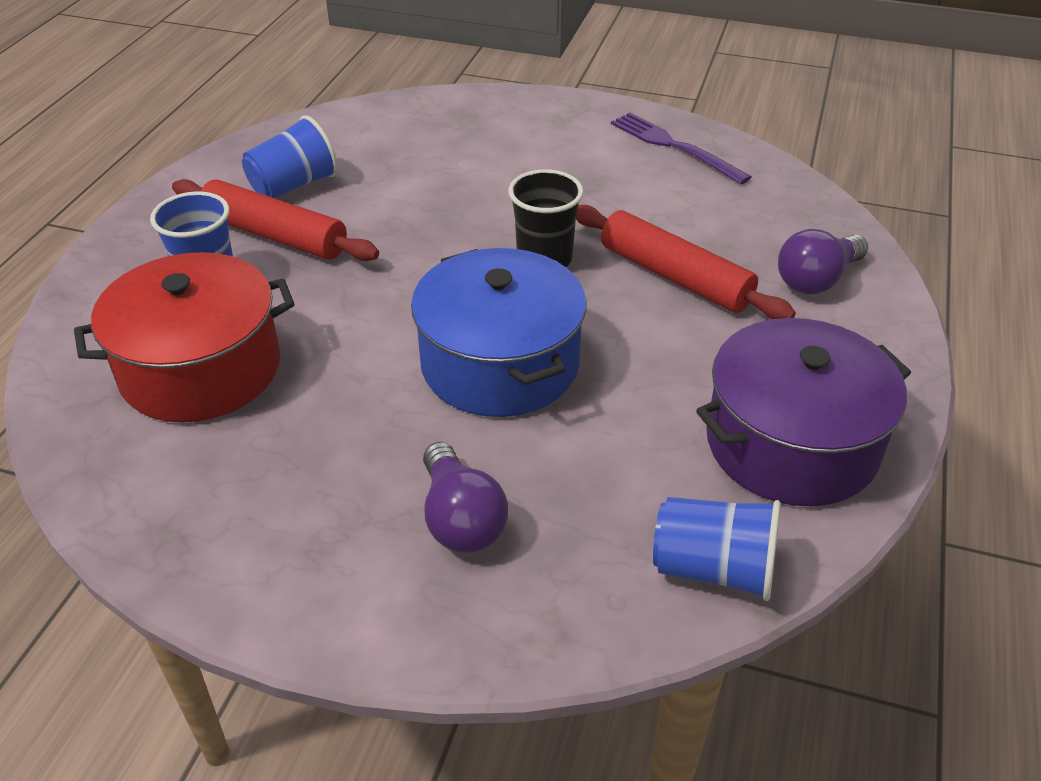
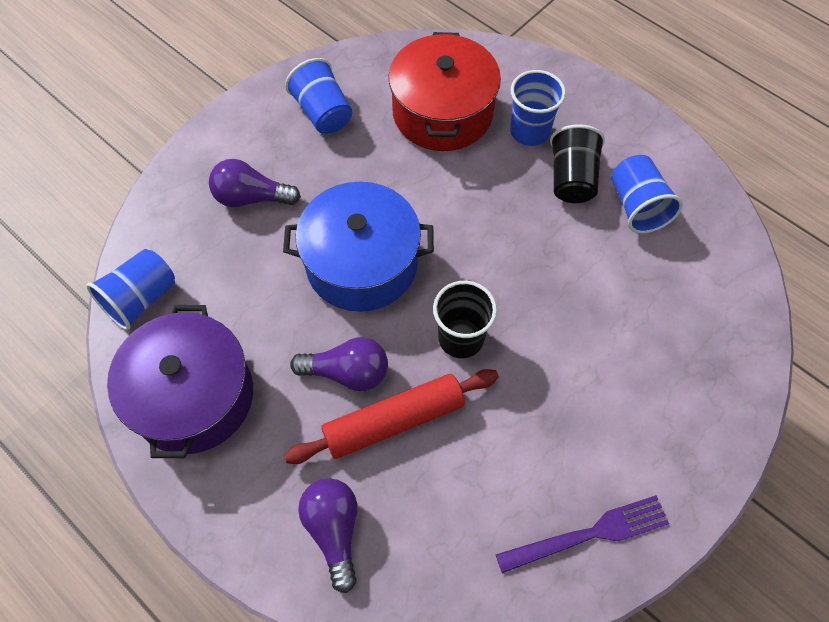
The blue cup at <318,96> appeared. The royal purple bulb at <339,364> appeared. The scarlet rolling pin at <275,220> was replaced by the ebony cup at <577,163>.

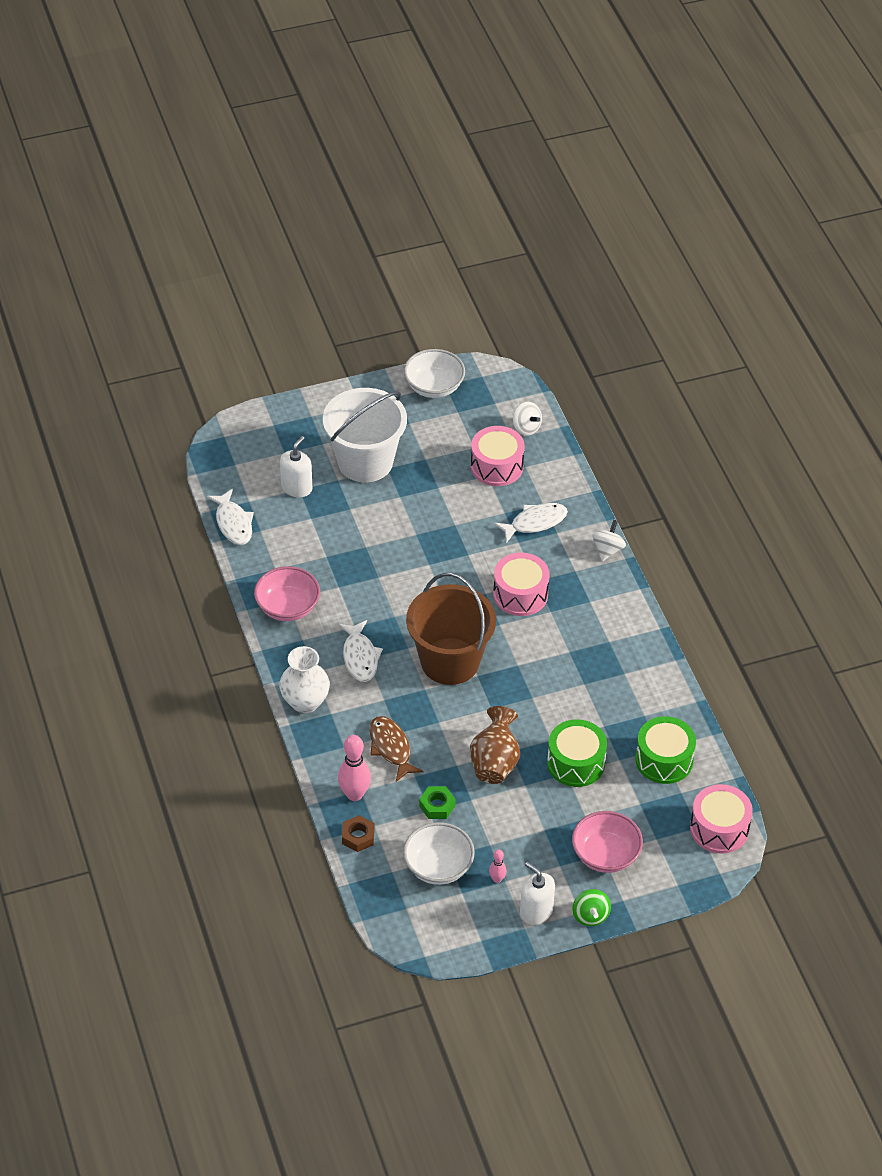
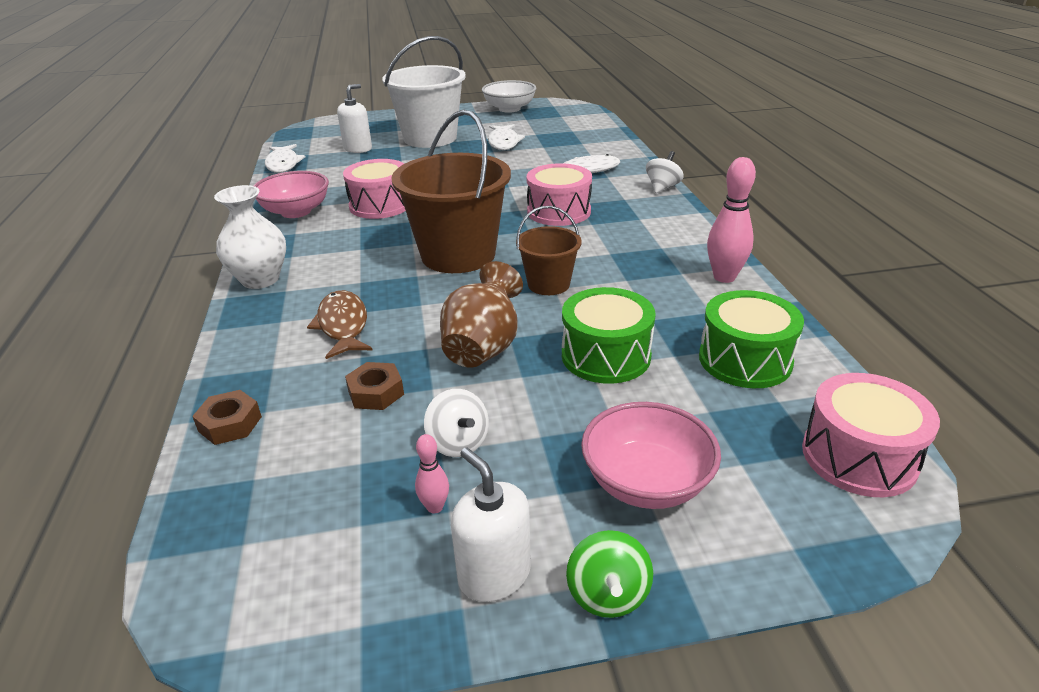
The white serving bowl at <439,853> disappeared. The dark brown pail at <549,250> appeared. The white fish moved from <360,651> to <506,137>. The pink bowling pin moved from <354,768> to <731,220>. The pink drum moved from <498,456> to <374,189>. The white spinning top moved from <527,419> to <456,423>. The leaf-green nut at <437,802> became the dark brown nut at <374,386>.

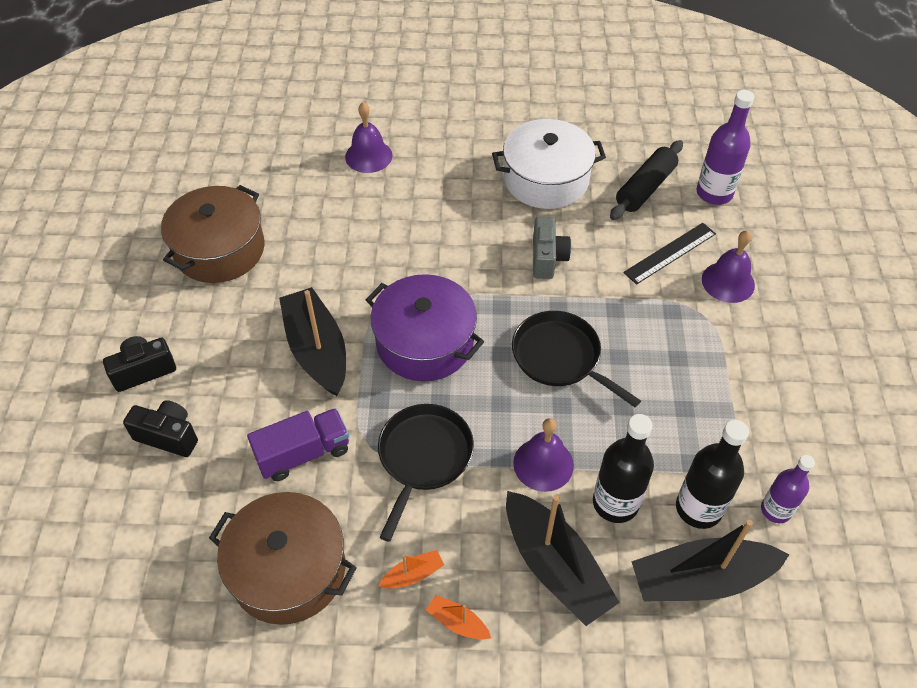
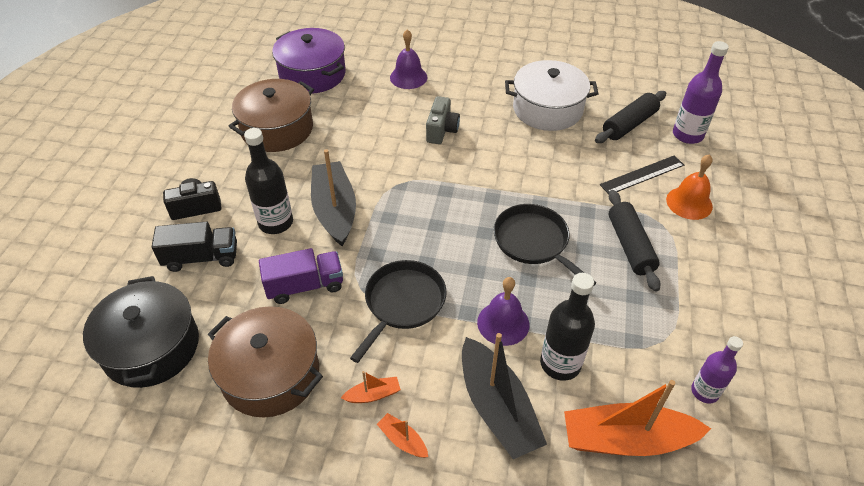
The ebony cooking pot at <141,332> appeared. The ebony rolling pin at <634,241> appeared. The royal purple cooking pot moved from <425,327> to <309,60>. The ash-grey compact camera moved from <552,248> to <443,120>. The ebony drink bottle moved from <712,474> to <268,181>. The ebony compact camera at <160,428> was replaced by the ebony toy truck at <194,247>. The ebony toy boat at <710,561> became the orange-coloured toy boat at <637,418>. The royal purple bell at <728,266> became the orange-coloured bell at <689,187>.

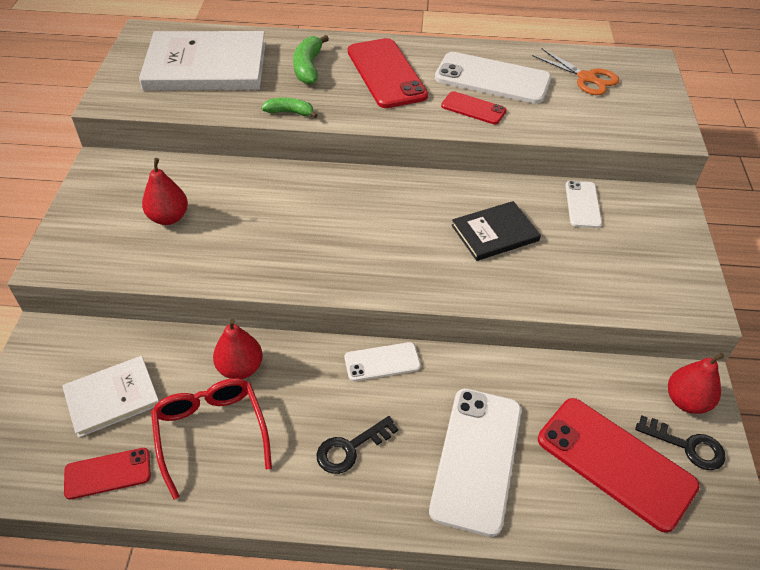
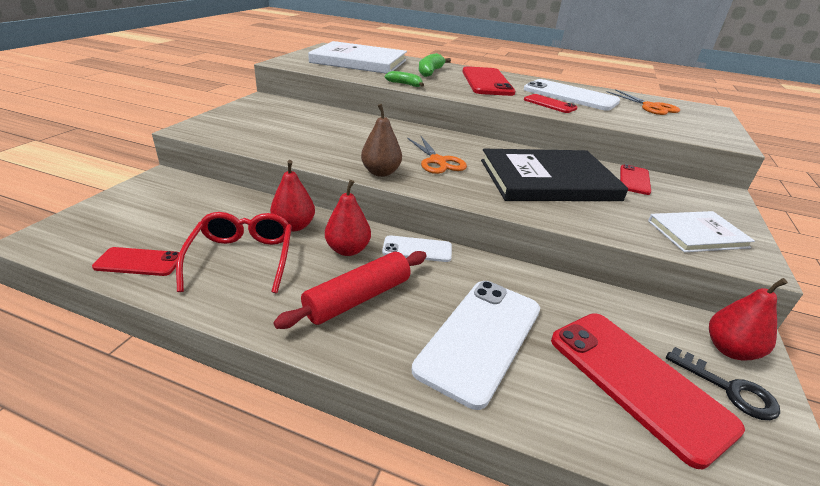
The dark brown pear at <381,140> appeared. The orange-coloured scissors at <437,155> appeared. The white book moved from <110,397> to <701,231>. The scarlet pear moved from <165,191> to <348,218>. The ebony latchkey at <357,445> was replaced by the scarlet rolling pin at <350,290>. The white phone at <583,204> became the scarlet phone at <635,179>. The ebony book at <496,231> changed to 1.83 times the size.

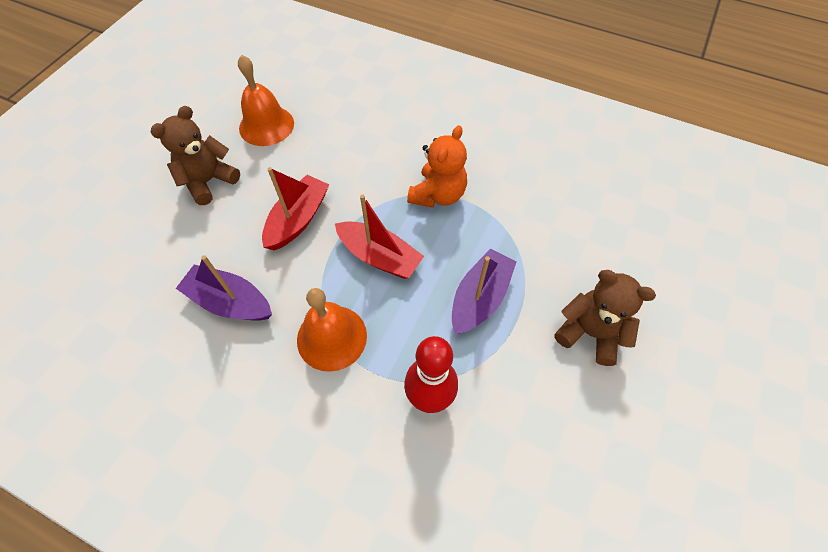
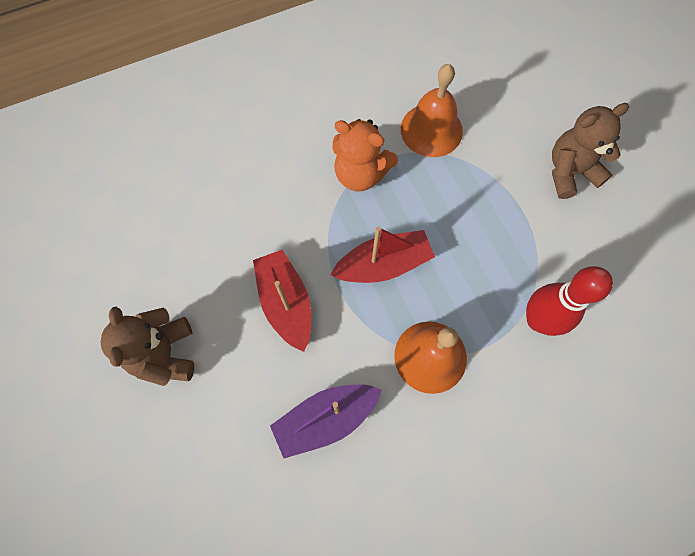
The royal purple toy boat at <484,291> disappeared. The orange-coloured bell moved from <266,100> to <432,110>. The orange-coloured teddy at <437,166> turned 135 degrees clockwise.

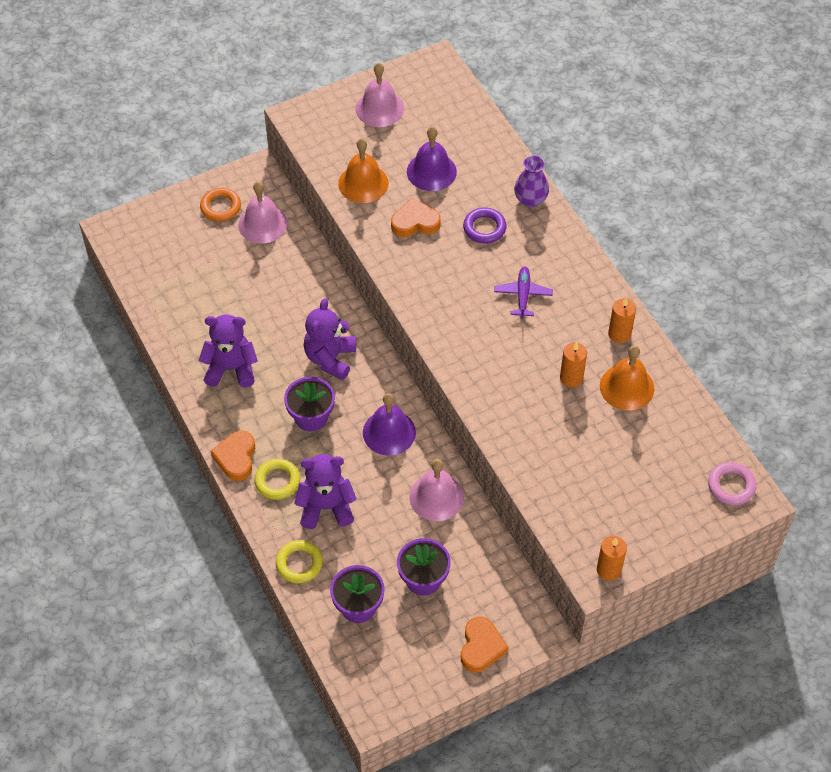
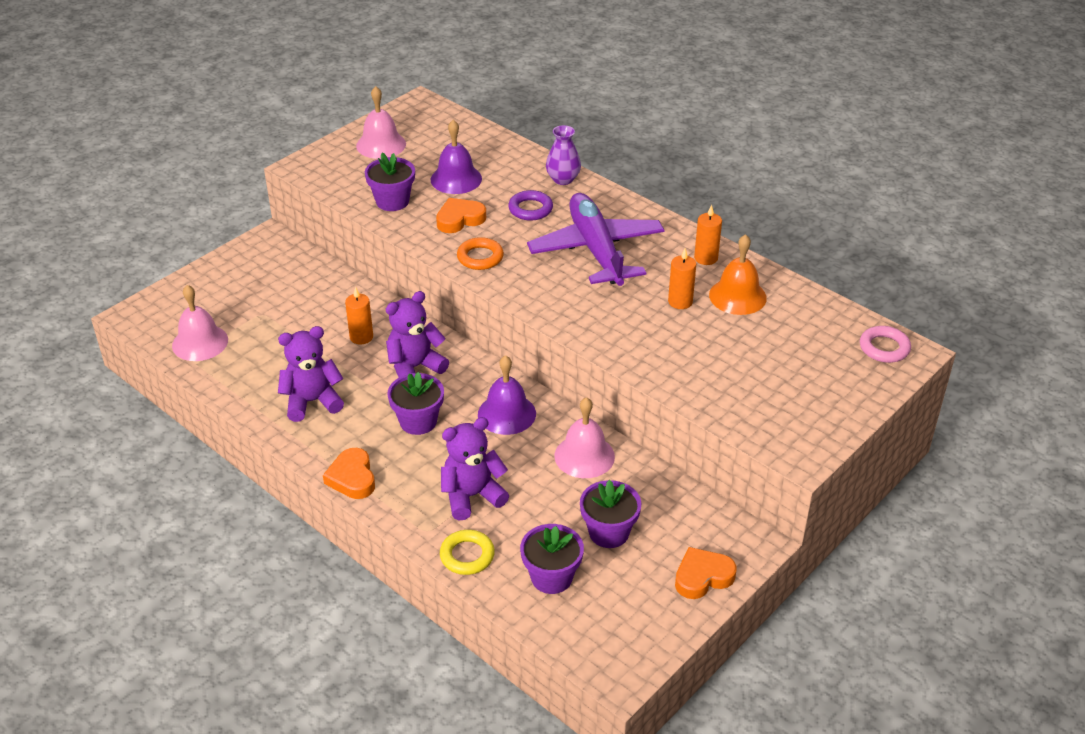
The bright yellow ring at <277,479> disappeared. The orange-coloured ring moved from <220,205> to <480,253>. The pink bell moved from <263,212> to <200,323>. The orange-coloured wax candle moved from <612,558> to <359,316>. The orange-coloured bell at <363,170> was replaced by the royal purple flower pot at <390,182>. The royal purple teddy at <330,339> turned 60 degrees clockwise. The orange-coloured heart shape at <484,644> turned 105 degrees counterclockwise. The royal purple plane at <523,292> changed to 2.28 times the size.

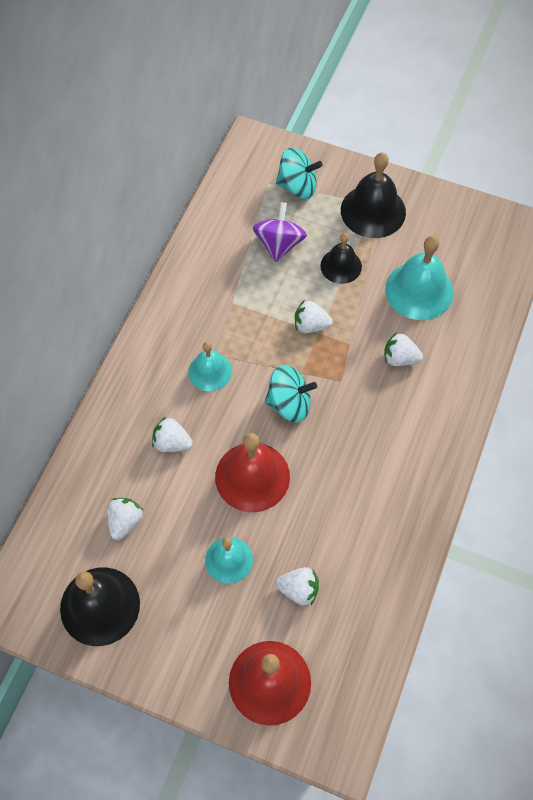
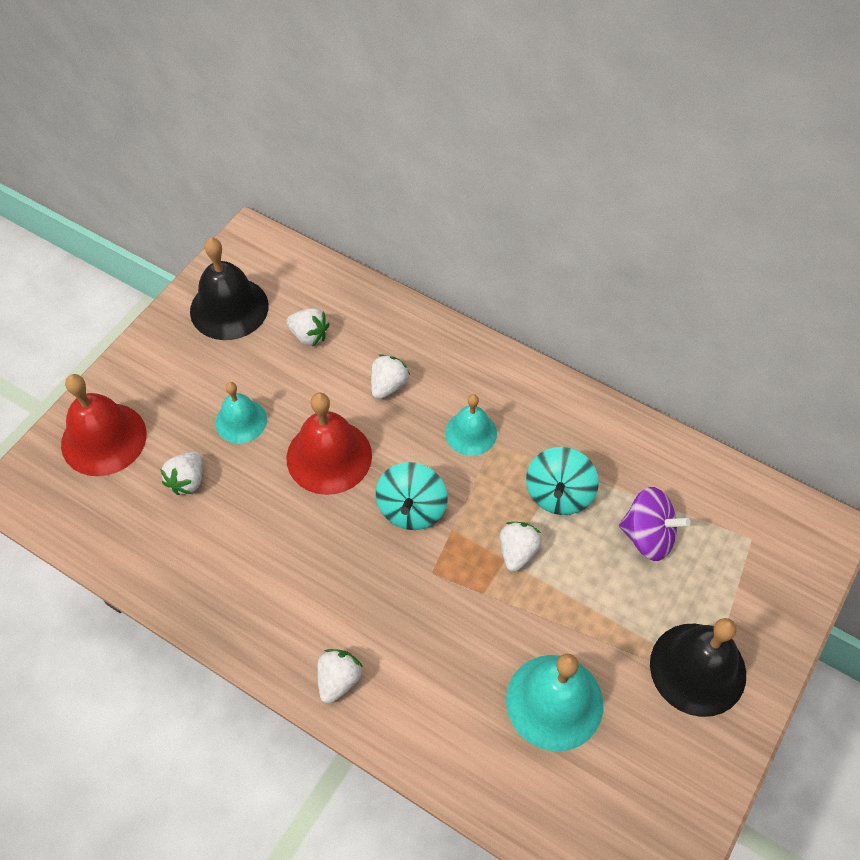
The ebony bell at <341,258> disappeared. The teal spinning top moved from <299,173> to <562,481>. The white strawberry moved from <403,349> to <340,676>.

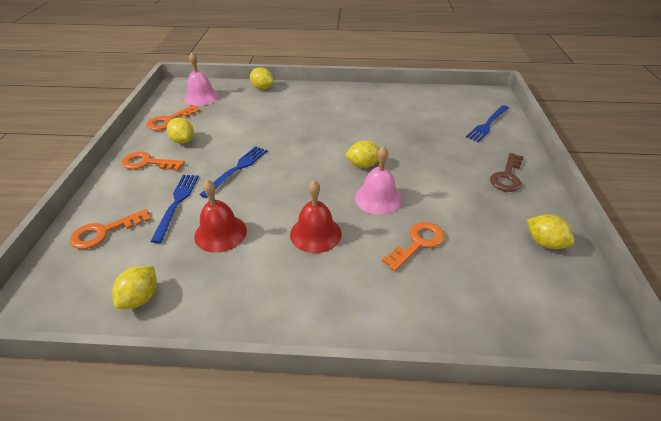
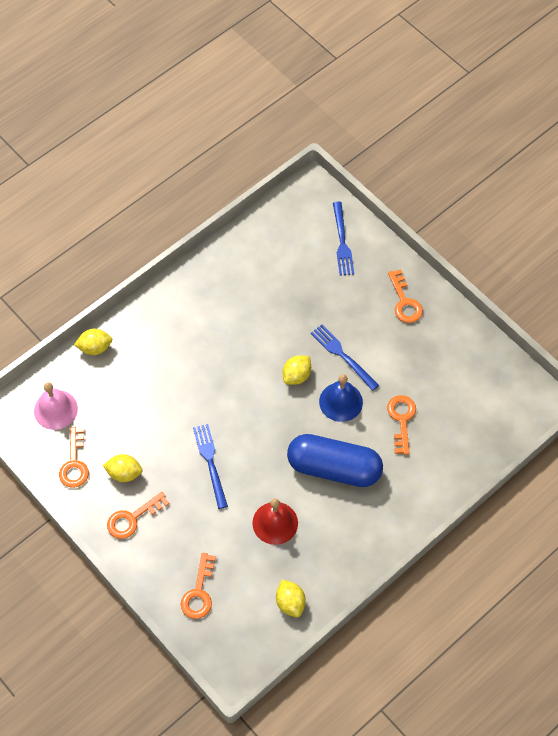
The bright yellow lemon at <551,231> disappeared. The blue fork moved from <175,209> to <345,358>. The scarlet bell at <316,216> was replaced by the blue capsule at <335,460>. The pink bell at <378,180> became the blue bell at <341,398>. The dark brown latchkey at <507,172> became the orange-coloured latchkey at <405,296>.

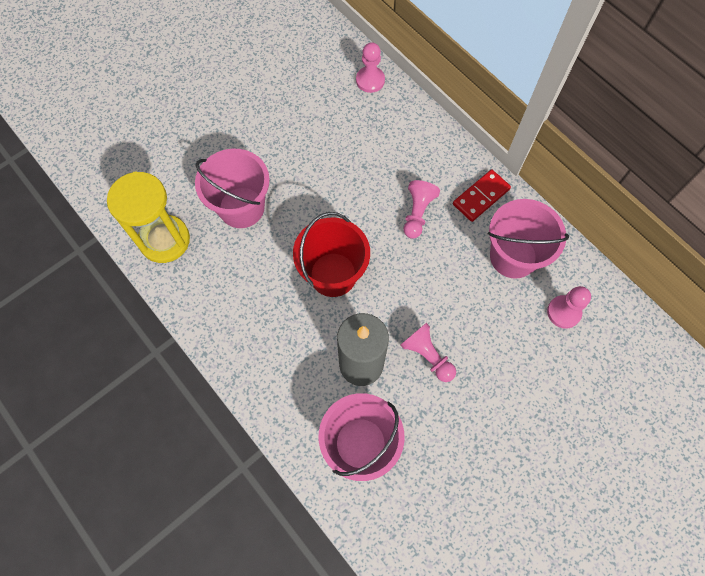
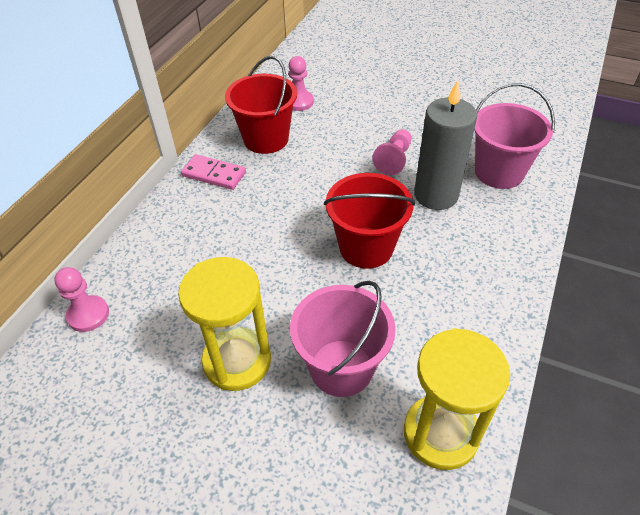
The pink chess pawn at <422,209> disappeared. The bright yellow sand timer at <224,324> appeared. The scarlet domino at <482,195> became the pink domino at <213,172>. The pink pail at <528,239> became the scarlet pail at <261,105>.

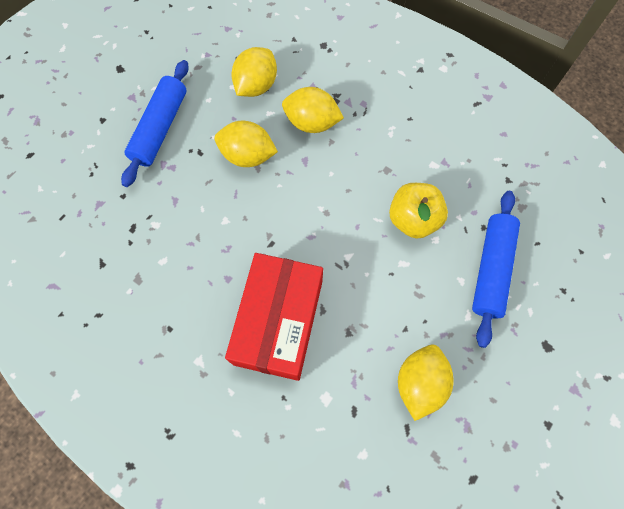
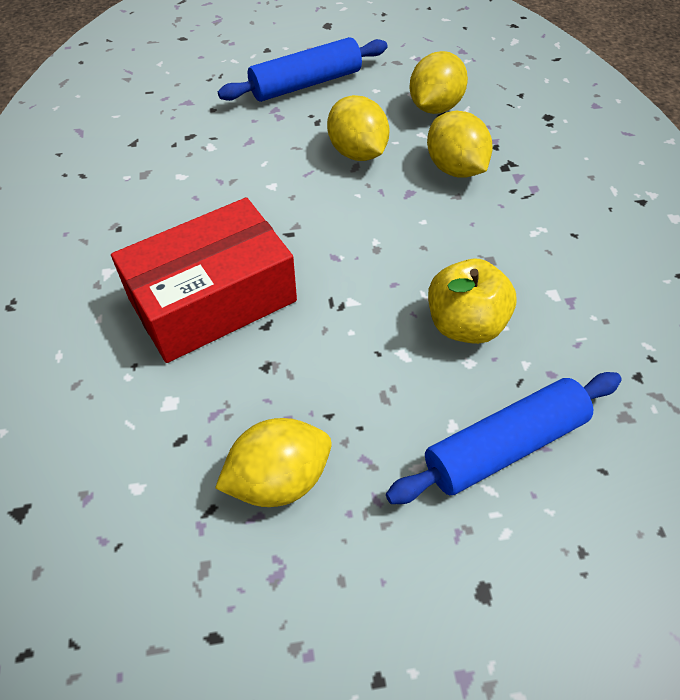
The bright yellow lemon at <254,72> turned 45 degrees counterclockwise.

